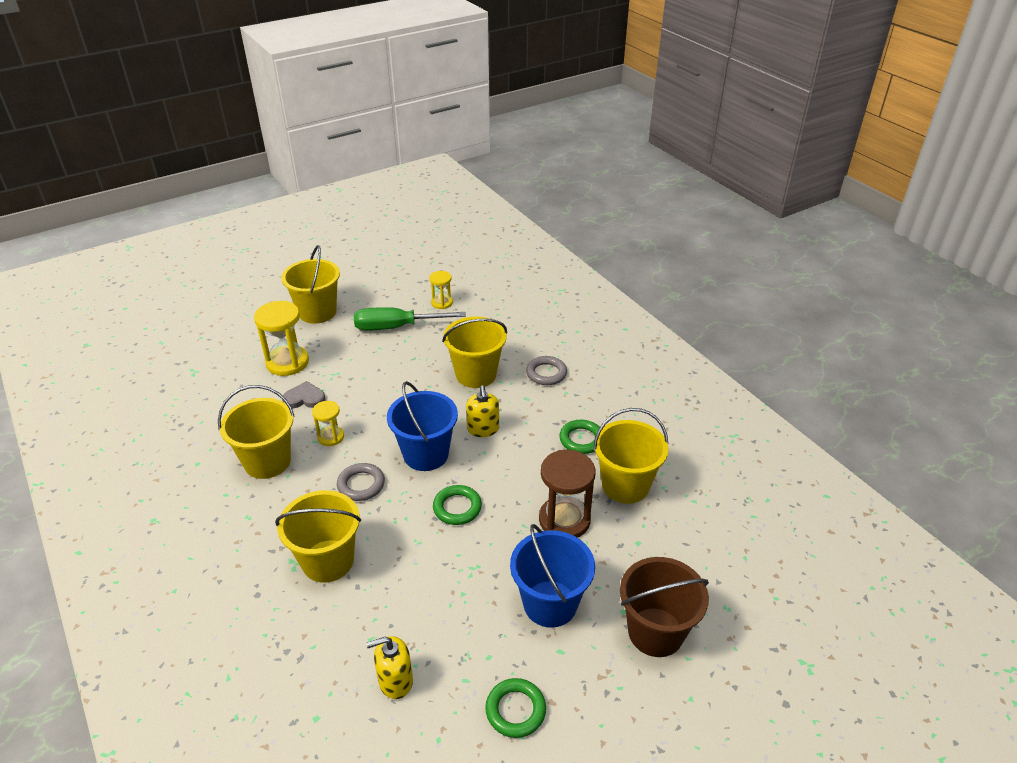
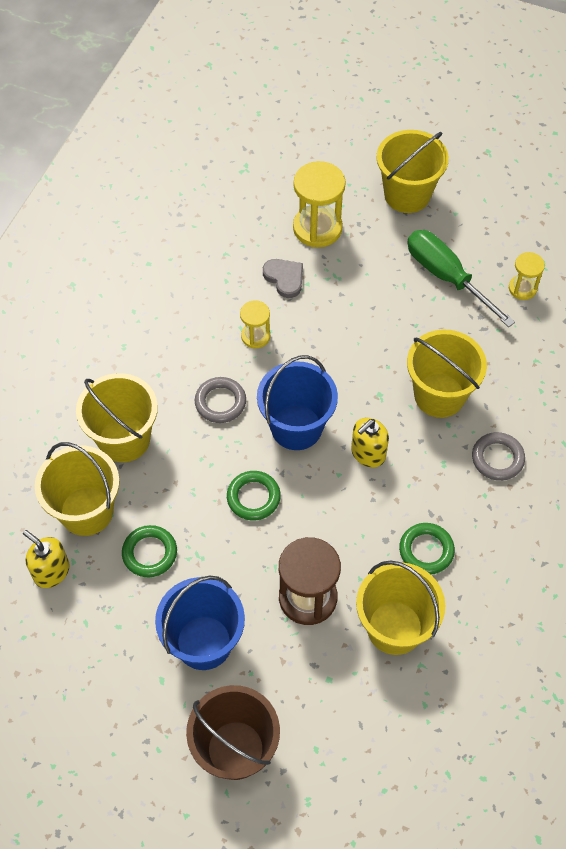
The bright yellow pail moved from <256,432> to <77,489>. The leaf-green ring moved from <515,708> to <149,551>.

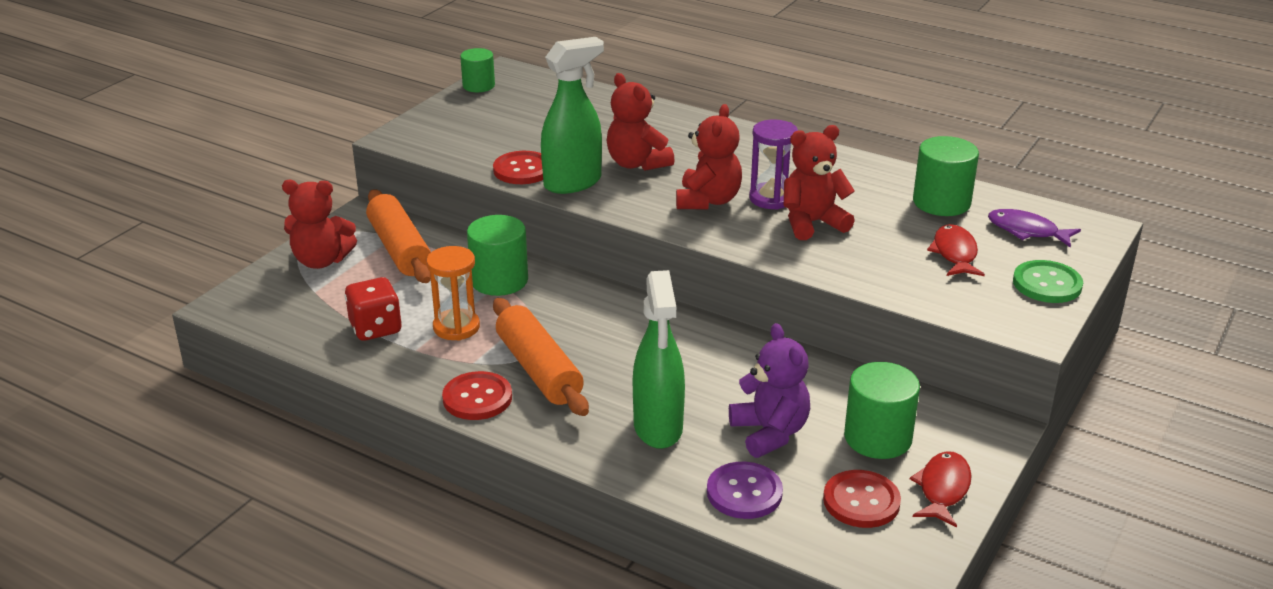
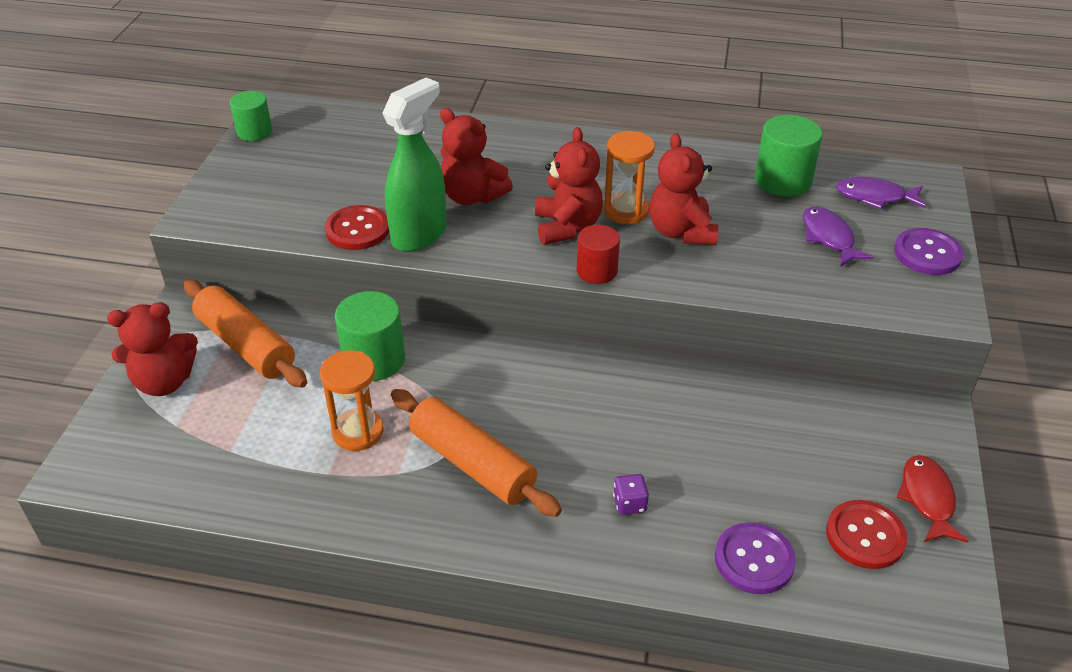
The scarlet dice at <373,309> disappeared. The scarlet shirt button at <477,395> disappeared. The royal purple teddy at <769,390> disappeared. The leaf-green cylinder shape at <882,410> disappeared. The scarlet cylinder shape at <598,254> appeared. The leaf-green spray bottle at <659,359> was replaced by the royal purple dice at <631,494>. The royal purple sand timer at <773,164> became the orange-coloured sand timer at <629,177>. The scarlet fish at <956,250> became the royal purple fish at <838,236>. The leaf-green shirt button at <1048,281> became the royal purple shirt button at <929,251>. The scarlet teddy at <819,182> turned 60 degrees counterclockwise.

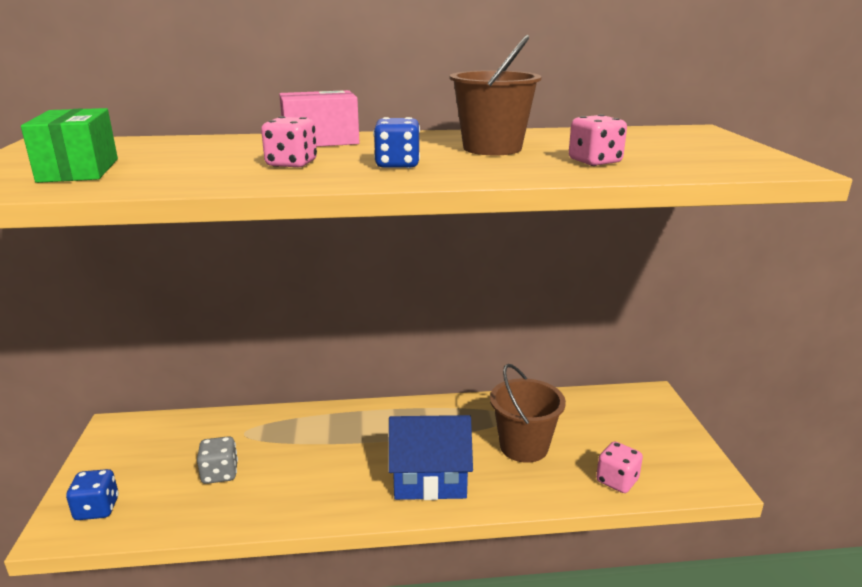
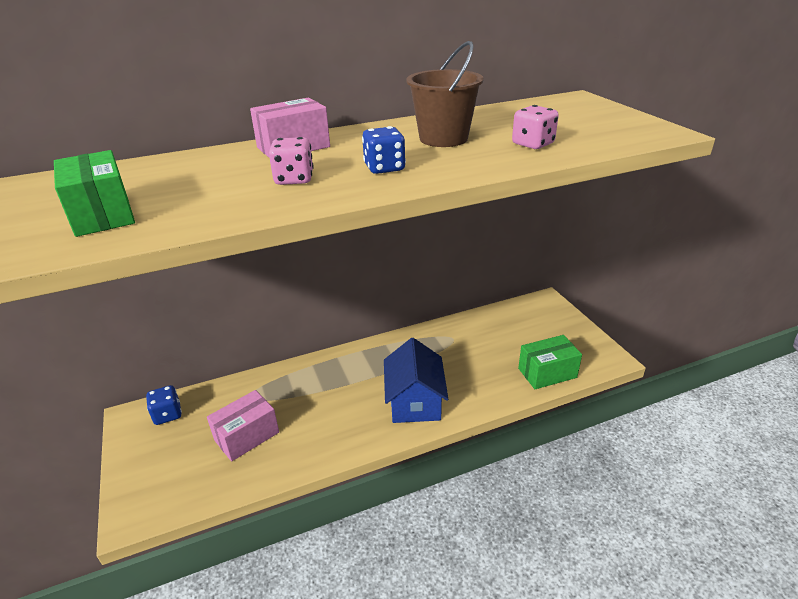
The dark brown pail at <528,413> disappeared. The blue dice moved from <92,494> to <164,405>. The ash-grey dice at <217,460> was replaced by the pink package at <243,425>. The pink dice at <619,467> was replaced by the leaf-green package at <550,362>. The blue cottage at <430,457> turned 75 degrees counterclockwise.

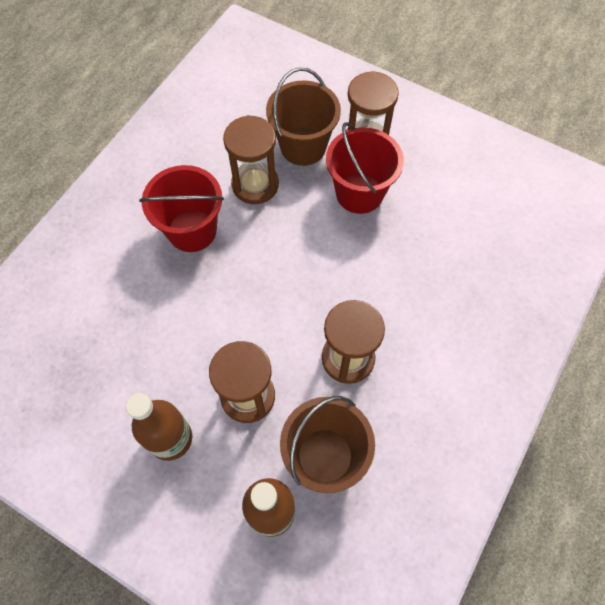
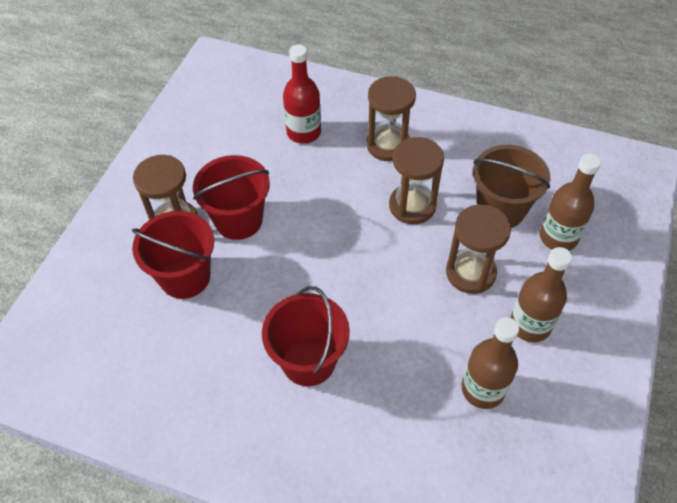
The scarlet drink bottle at <302,94> appeared. The dark brown drink bottle at <490,363> appeared. The dark brown sand timer moved from <251,159> to <391,118>. The dark brown pail at <303,116> became the scarlet pail at <173,255>.

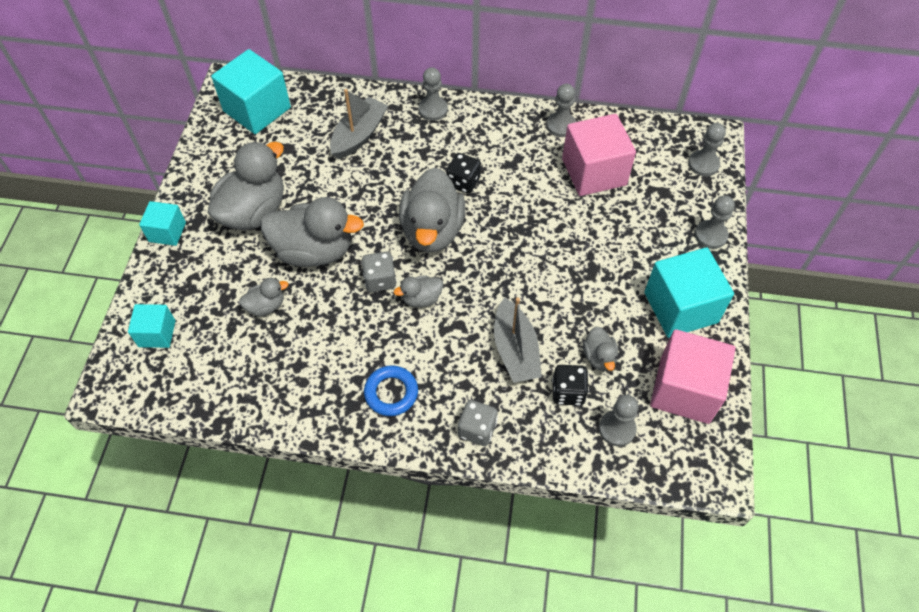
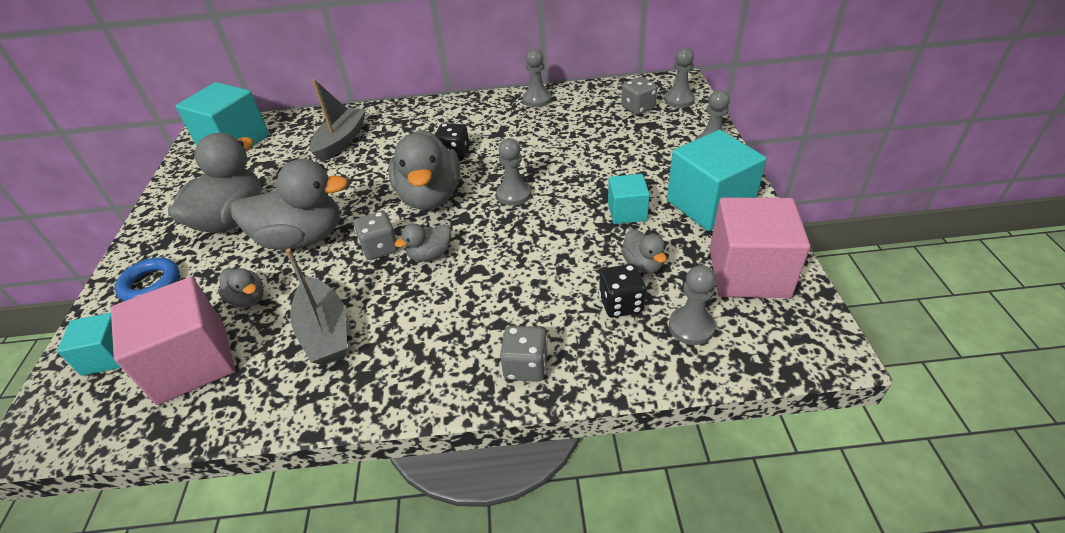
The ash-grey dice at <639,96> appeared. The teal block moved from <162,223> to <629,199>. The blue ring moved from <391,390> to <147,279>. The ash-grey chess pawn moved from <433,94> to <513,172>. The ash-grey toy boat moved from <518,340> to <316,306>. The pink block moved from <599,155> to <173,341>. The ash-grey rubber duck at <263,297> turned 75 degrees clockwise.

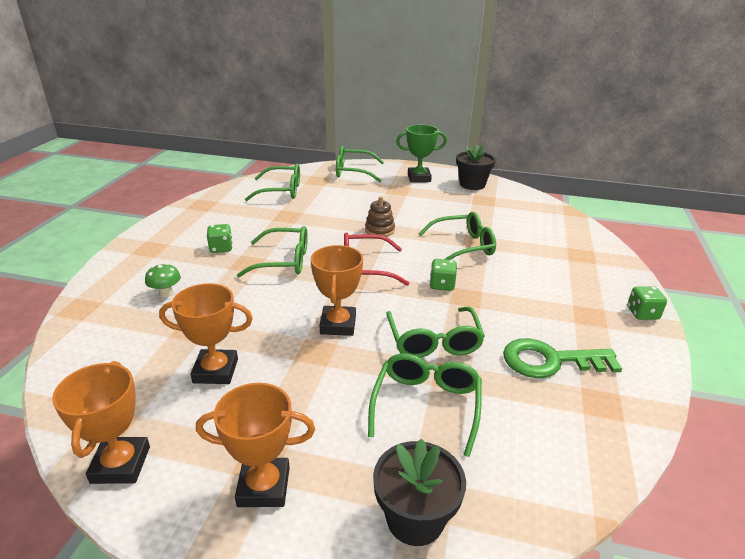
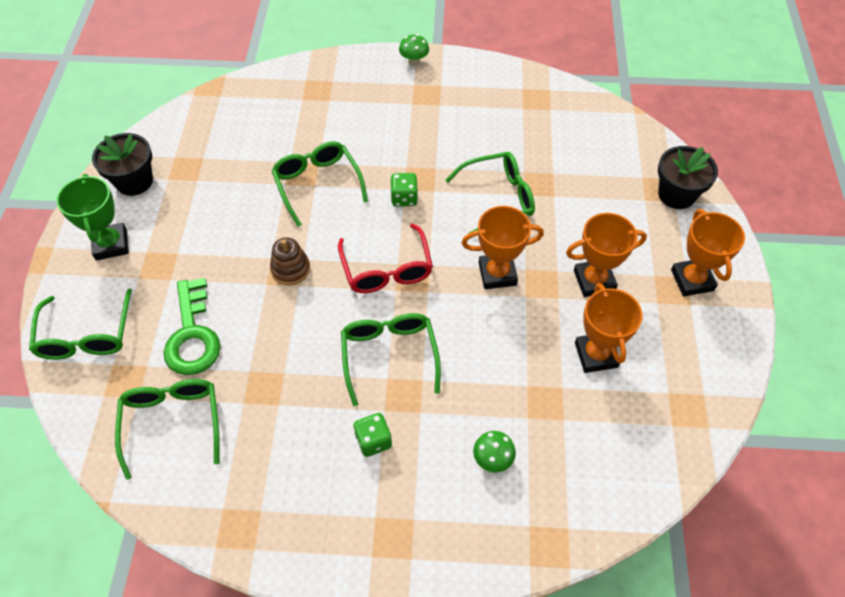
The leaf-green spectacles at <425,405> disappeared. The orange-coloured award cup moved from <101,422> to <606,255>. The leaf-green latchkey moved from <562,358> to <192,326>. The leaf-green dice at <647,303> was replaced by the leaf-green mushroom at <414,50>.

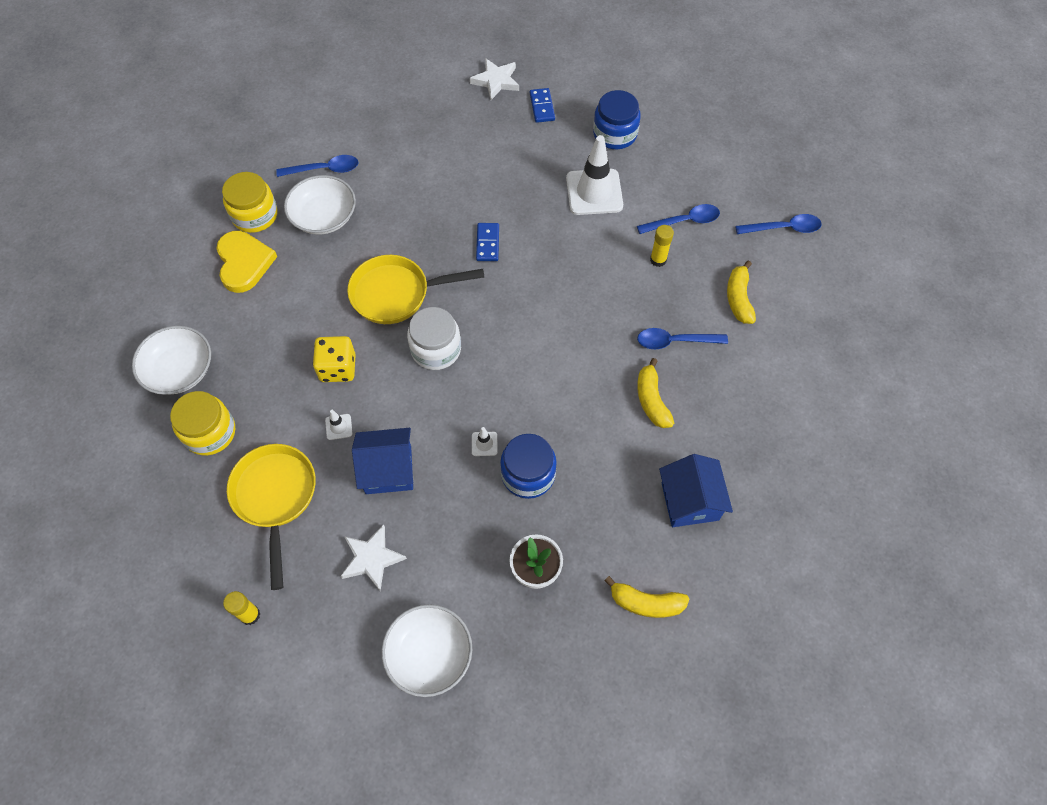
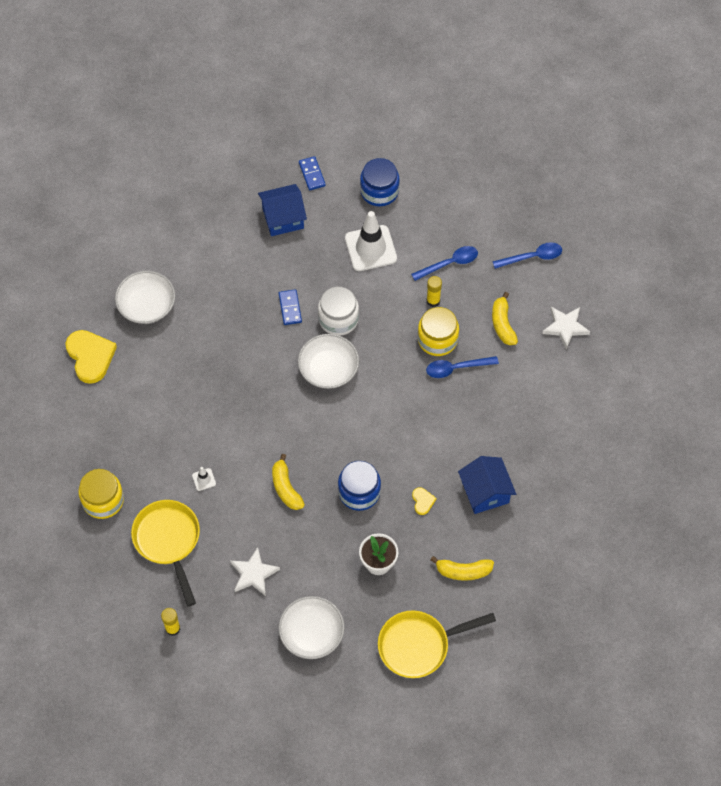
The blue spoon at <317,166> disappeared. The bright yellow dice at <334,359> disappeared. The white traffic cone at <485,441> disappeared. The bright yellow heart shape at <424,501> appeared. The white serving bowl moved from <171,360> to <328,361>. The bright yellow jam jar moved from <250,202> to <438,331>. The bright yellow frying pan moved from <415,289> to <437,644>. The blue cottage moved from <382,461> to <282,210>. The white jam jar moved from <434,338> to <338,311>. The white five-pointed star moved from <494,79> to <566,328>. The bright yellow banana moved from <655,393> to <288,482>.

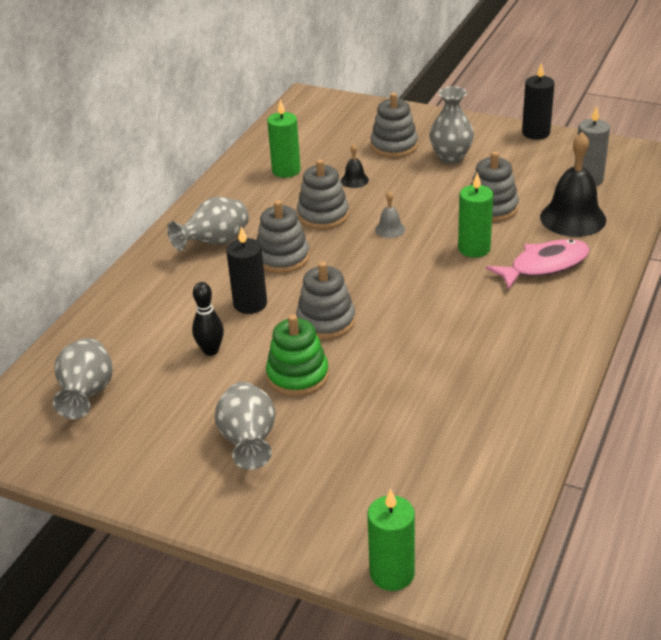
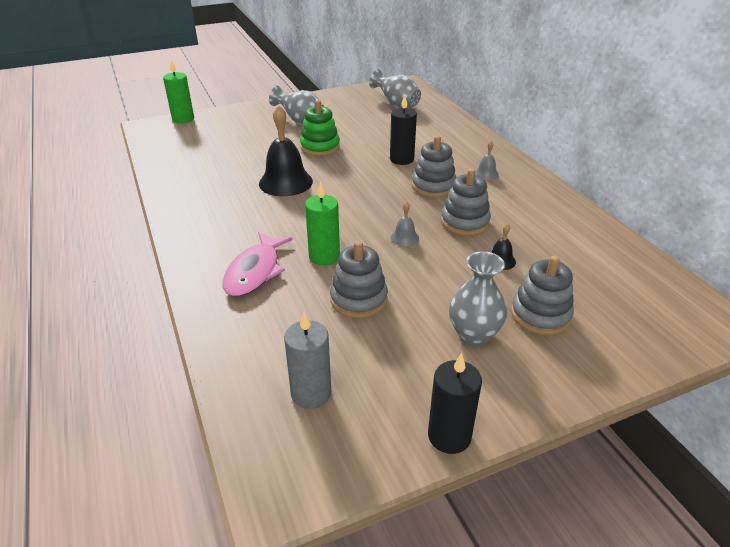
The ebony bowling pin at <208,319> disappeared. The leaf-green wax candle at <284,138> disappeared. The ash-grey stacking rings at <325,300> disappeared. The ebony bell moved from <573,184> to <286,150>. The ash-grey tall vase at <208,224> was replaced by the ash-grey bell at <487,160>.

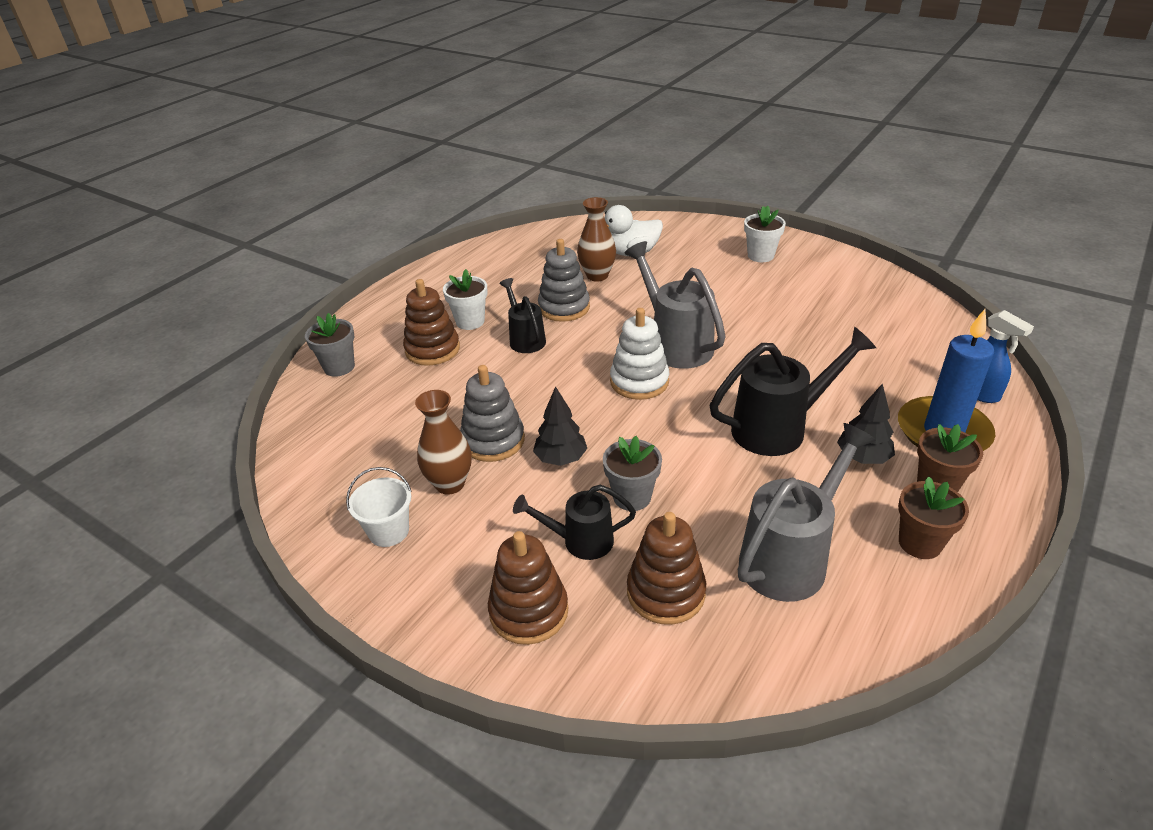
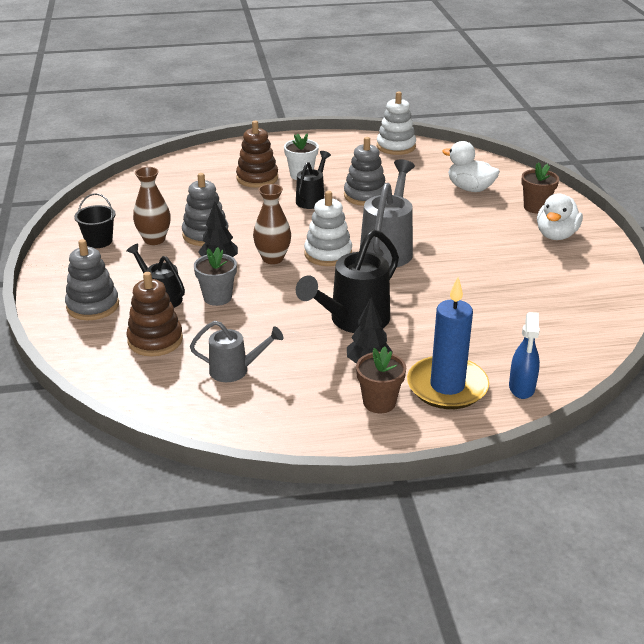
The ash-grey flower pot at <330,345> disappeared. The white stacking rings at <396,123> appeared. The dark brown tall vase moved from <596,239> to <272,224>. The dark brown flower pot moved from <933,517> to <540,188>. The white flower pot at <765,234> was replaced by the white rubber duck at <560,217>. The white pail at <379,507> became the ebony pail at <95,220>. The dark brown stacking rings at <528,588> became the ash-grey stacking rings at <92,279>. The ebony sprinkling can at <792,391> turned 105 degrees clockwise. The ash-grey sprinkling can at <807,512> changed to 0.60 times the size.

